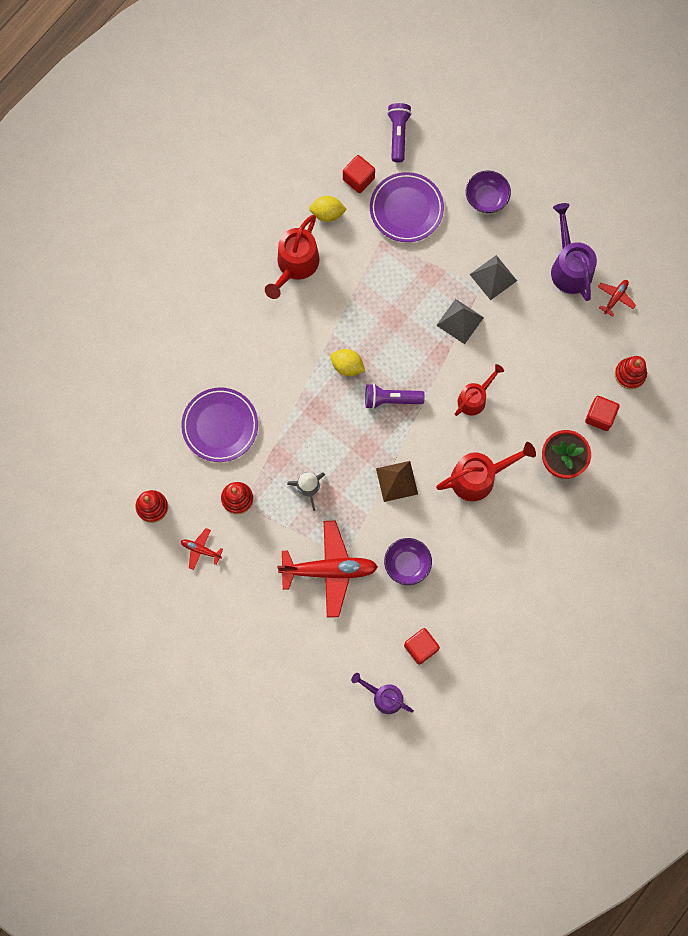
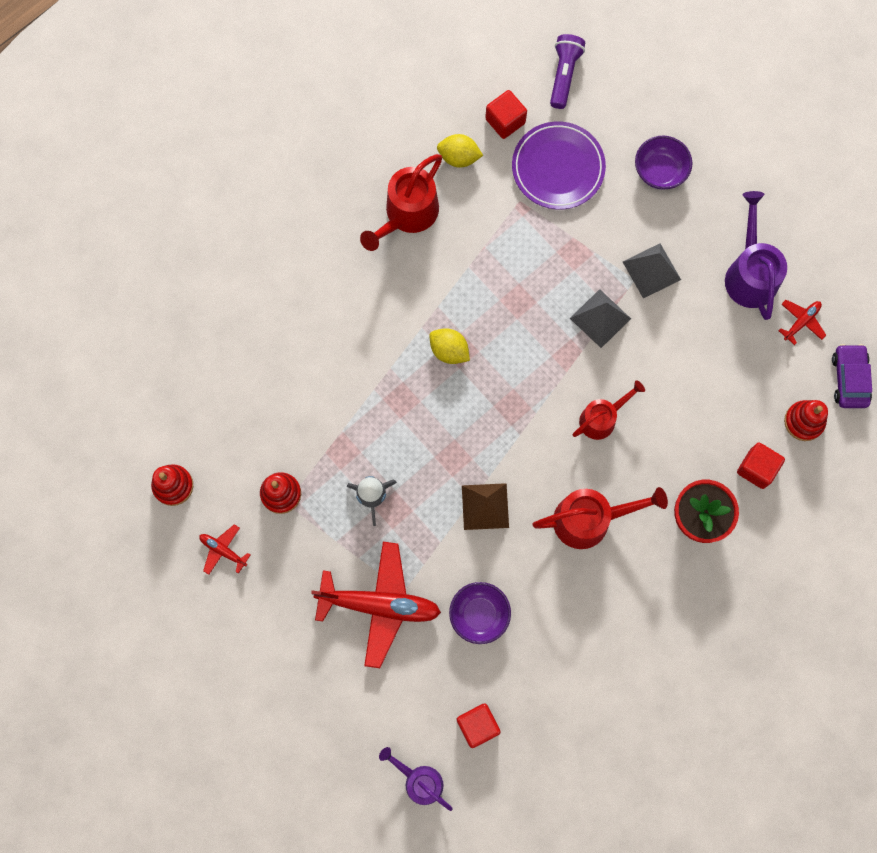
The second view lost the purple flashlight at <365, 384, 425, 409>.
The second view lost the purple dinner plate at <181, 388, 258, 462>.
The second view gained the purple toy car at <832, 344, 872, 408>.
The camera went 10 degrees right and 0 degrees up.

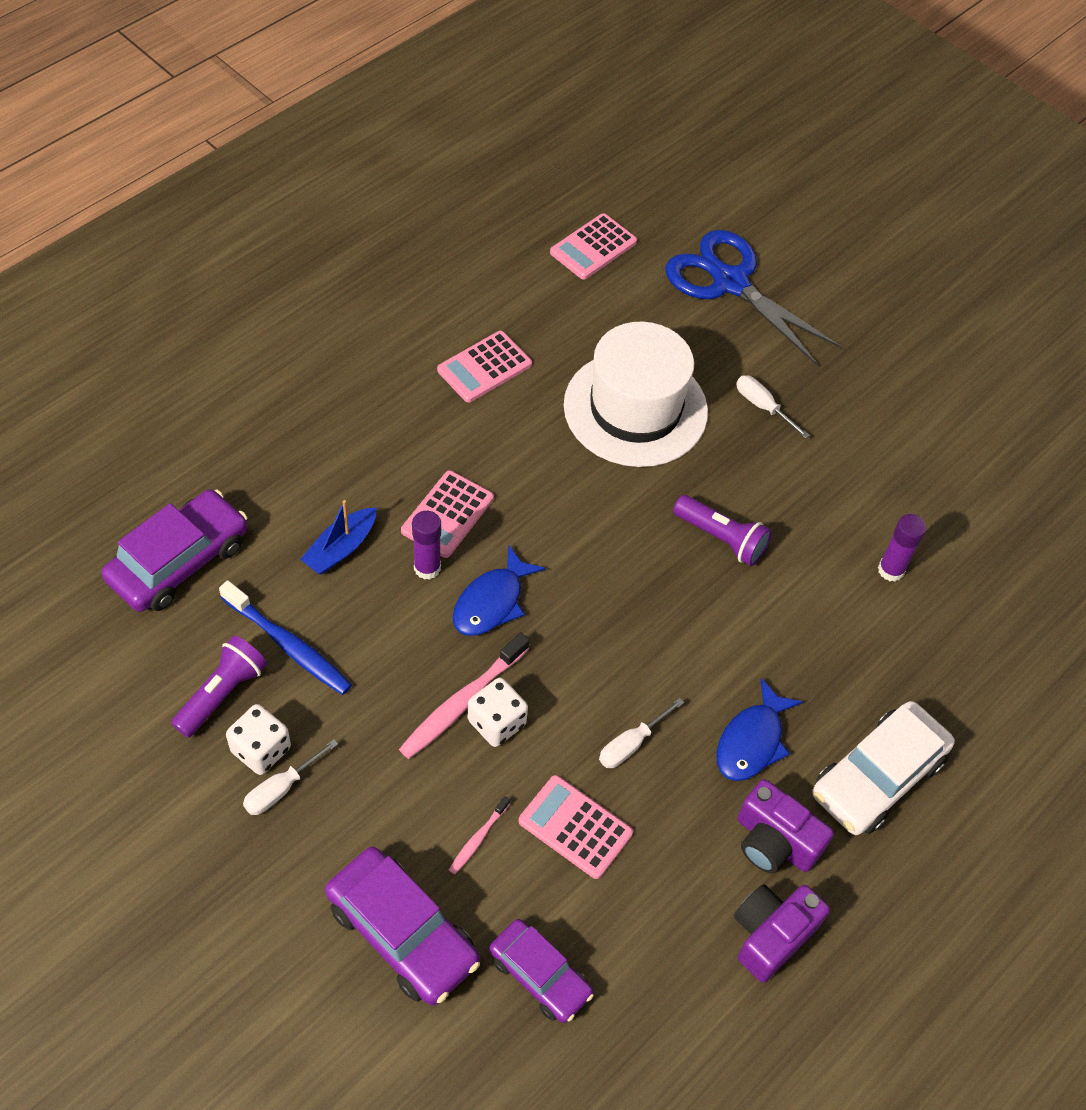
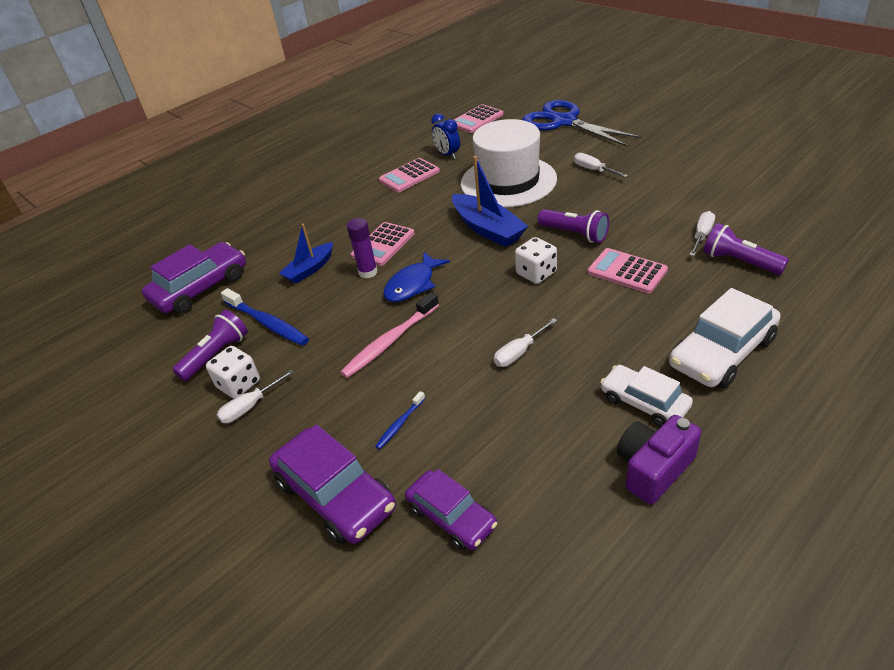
Where the purple glue stick stood at <878, 514, 926, 582>, the white flat screwdriver came to stand at <690, 211, 715, 256>.
The white die ended up elsewhere, having gone from <468, 678, 528, 747> to <515, 237, 557, 284>.
The second view lost the royal blue toy fish at <717, 678, 803, 781>.
The rose-pink calculator ended up elsewhere, having gone from <518, 775, 633, 879> to <587, 248, 668, 294>.
Where the purple camera stood at <737, 779, 834, 874>, the white toy car came to stand at <600, 365, 693, 427>.
What was the rose-pink tooth brush at <449, 796, 510, 875> turned into the royal blue tooth brush at <375, 391, 425, 449>.
The second view gained the royal blue clock at <431, 113, 460, 159>.
The second view gained the royal blue toy boat at <452, 156, 528, 247>.
The second view gained the purple flashlight at <703, 223, 789, 275>.
The camera went 10 degrees right and 15 degrees down.

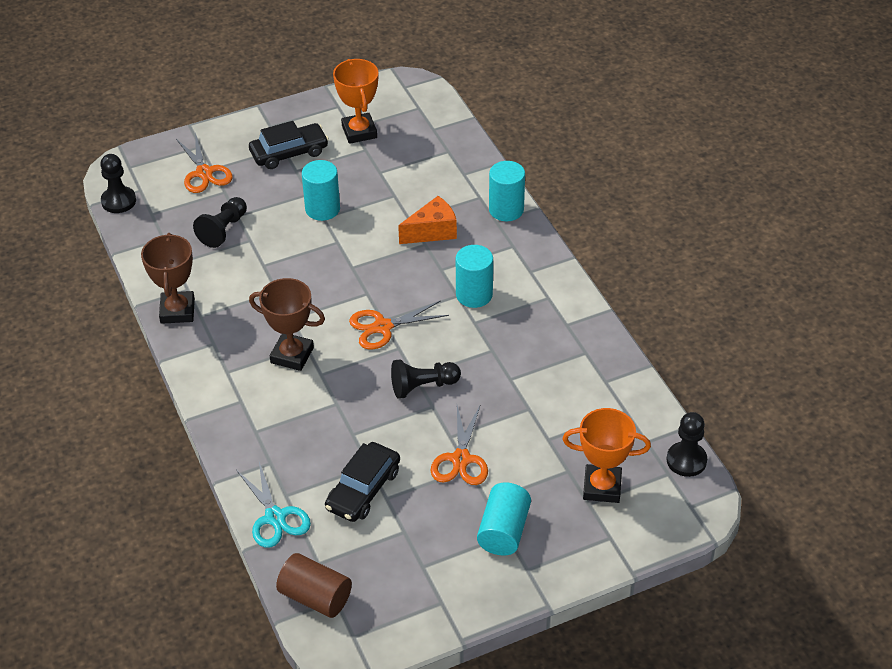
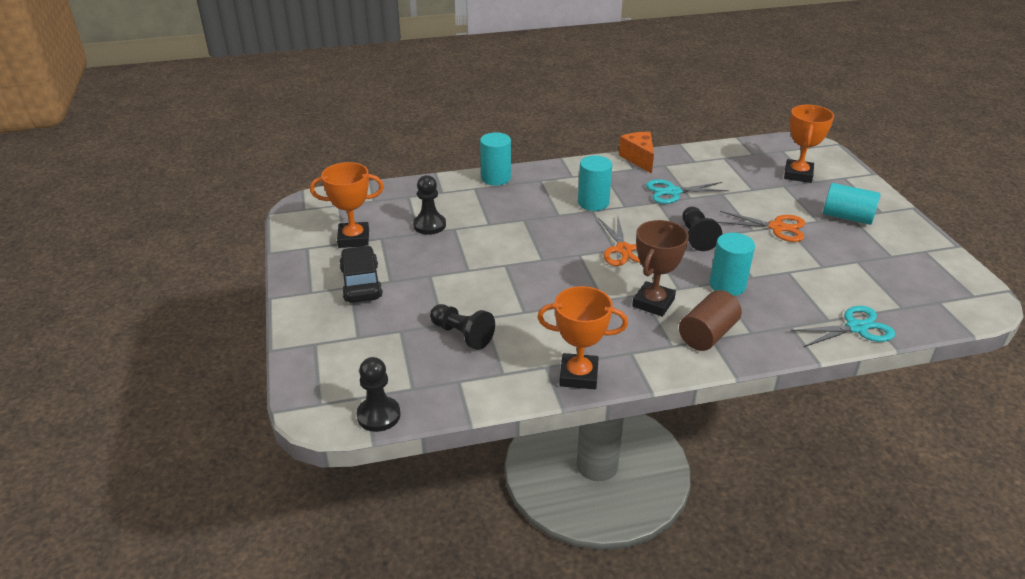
The second view lost the bright orange scissors at <176, 133, 233, 193>.
The teal cylinder shape ended up elsewhere, having gone from <302, 160, 340, 221> to <710, 233, 755, 296>.
The bright orange piece of cheese ended up elsewhere, having gone from <398, 196, 457, 244> to <619, 132, 654, 174>.
What was the dark brown prize cup at <141, 233, 195, 324> turned into the bright orange prize cup at <537, 286, 628, 389>.
The ebony game pawn ended up elsewhere, having gone from <667, 412, 707, 477> to <413, 175, 446, 235>.
The second view lost the ebony toy car at <325, 442, 400, 522>.
The dark brown cylinder shape ended up elsewhere, having gone from <276, 553, 352, 618> to <679, 290, 742, 351>.
The second view gained the teal scissors at <646, 179, 729, 204>.
The camera went 80 degrees left and 10 degrees down.

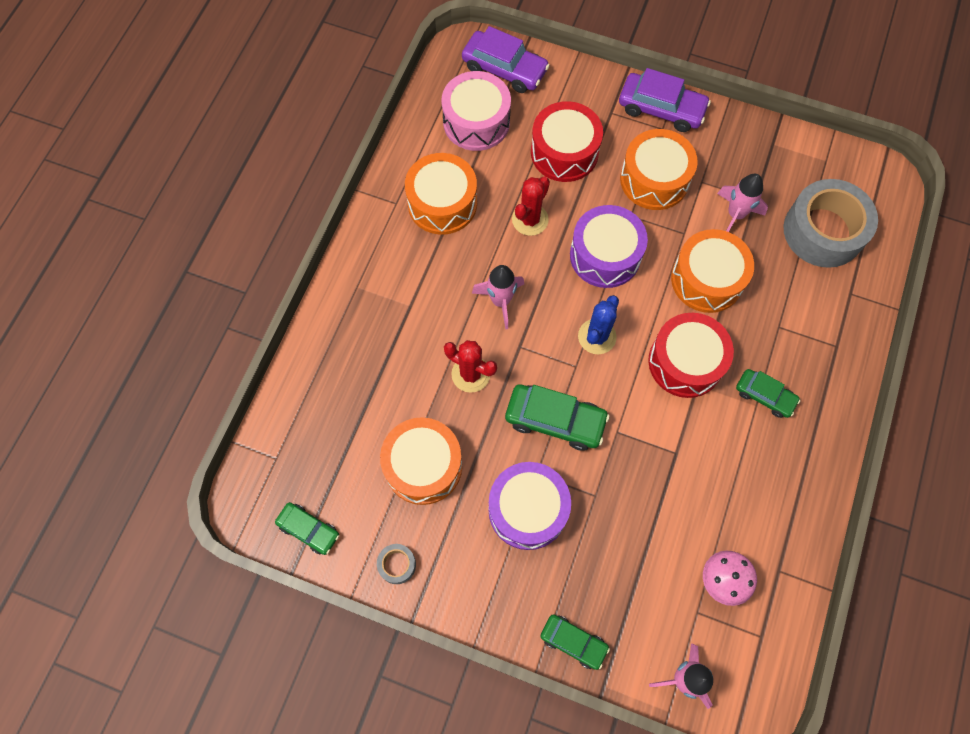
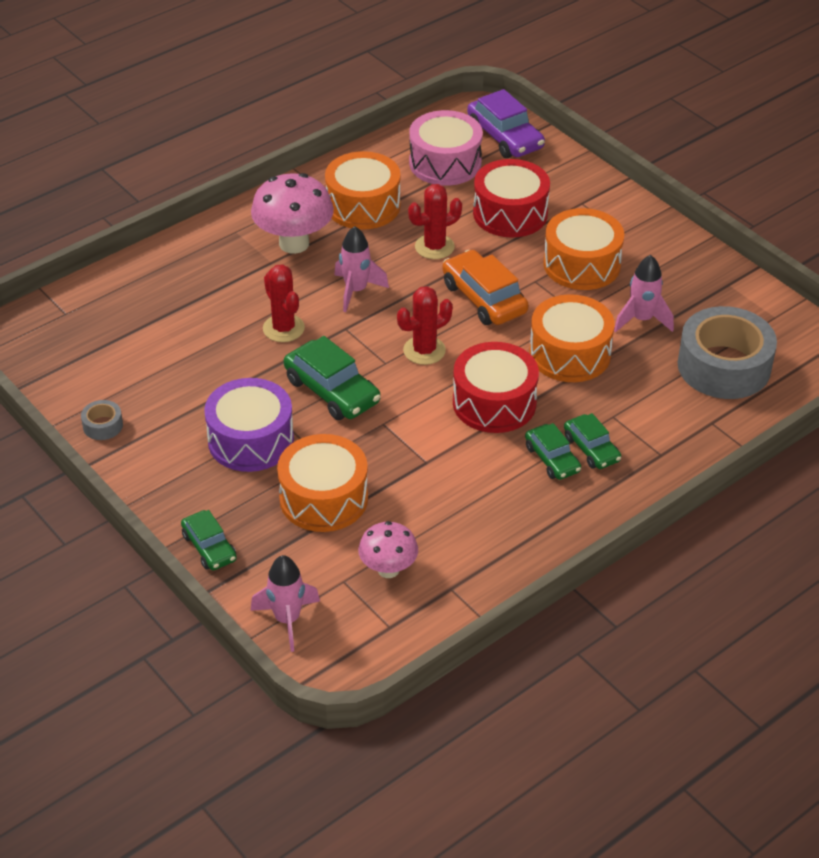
The second view lost the purple toy car at <619, 68, 711, 132>.
Where the purple drum stood at <570, 205, 648, 288>, the bright orange toy car came to stand at <442, 250, 529, 325>.
What was the royal blue saguaro cactus at <578, 295, 619, 354> turned into the crimson saguaro cactus at <397, 286, 453, 365>.
The bright orange drum ended up elsewhere, having gone from <380, 417, 462, 505> to <277, 434, 368, 532>.
The leaf-green toy car ended up elsewhere, having gone from <275, 502, 339, 555> to <564, 413, 621, 469>.
The second view gained the rose-pink mushroom at <251, 173, 334, 254>.
The camera went 30 degrees right and 25 degrees down.

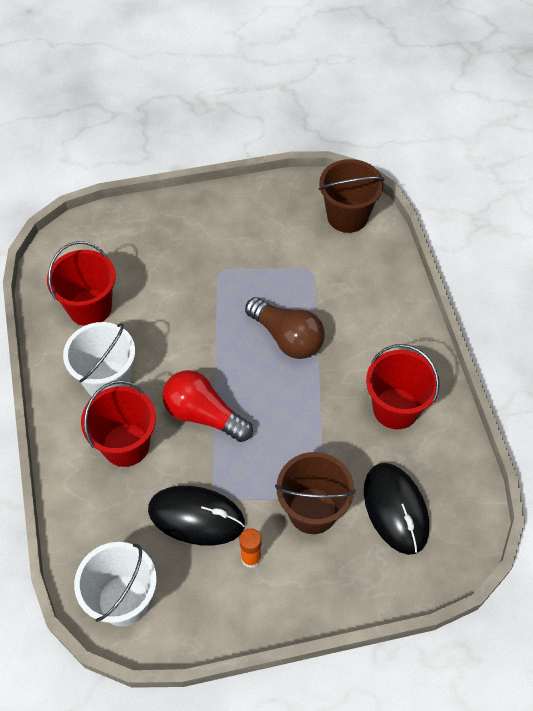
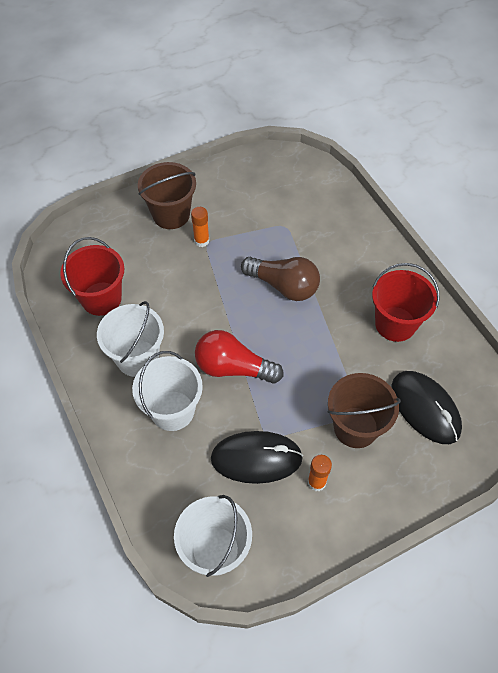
The dark brown pail ended up elsewhere, having gone from <319, 159, 385, 233> to <138, 162, 196, 229>.
What was the crimson pail at <81, 380, 156, 467> turned into the white pail at <132, 351, 203, 431>.
The second view gained the bright orange glue stick at <191, 207, 210, 247>.
The camera went 15 degrees left and 0 degrees up.

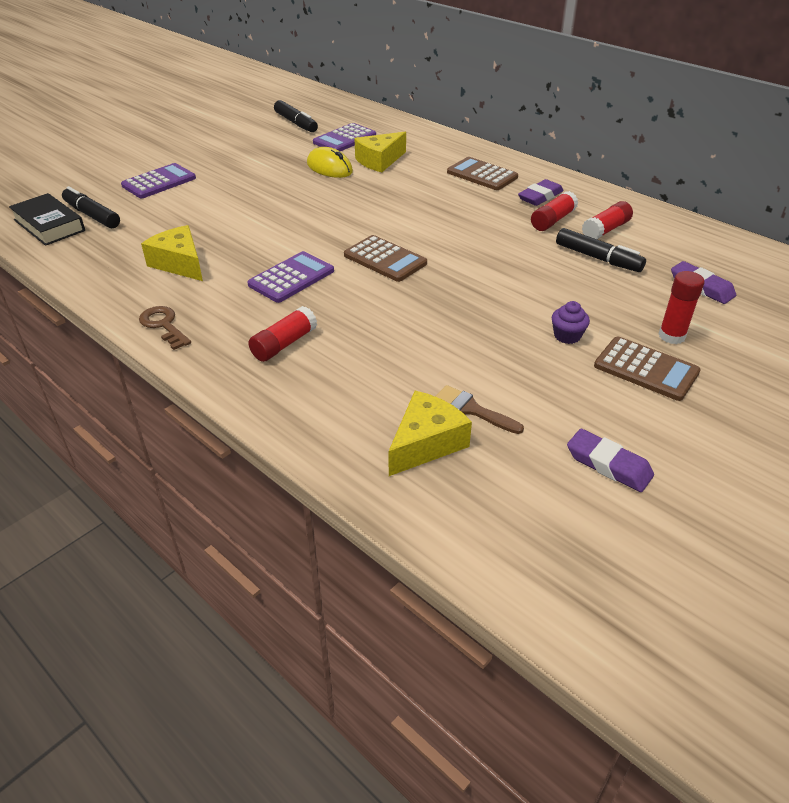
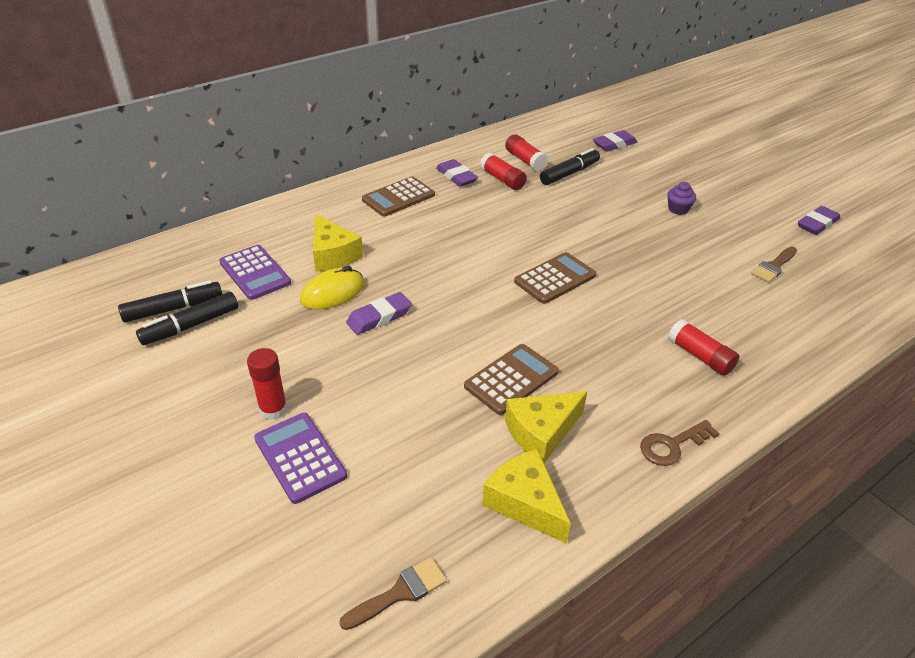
The ebony marker pen ended up elsewhere, having gone from <62, 186, 120, 228> to <136, 292, 238, 345>.
Where the ebony book stood at <9, 193, 85, 246>, the dark brown paint brush came to stand at <339, 557, 447, 630>.
The second view lost the purple calculator at <247, 251, 334, 303>.
The crimson glue stick ended up elsewhere, having gone from <659, 271, 704, 344> to <247, 348, 288, 420>.
The dark brown calculator ended up elsewhere, having gone from <594, 336, 701, 401> to <464, 344, 559, 415>.
The bright yellow piece of cheese ended up elsewhere, having gone from <389, 391, 472, 476> to <482, 449, 571, 544>.
The second view gained the purple pencil eraser at <346, 292, 412, 335>.
The camera went 80 degrees left and 0 degrees up.

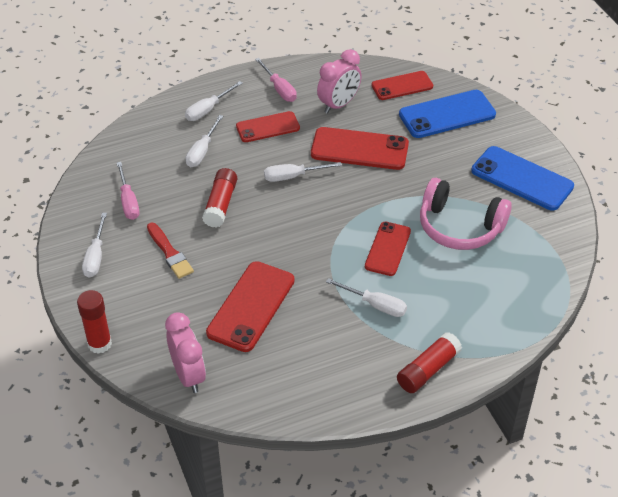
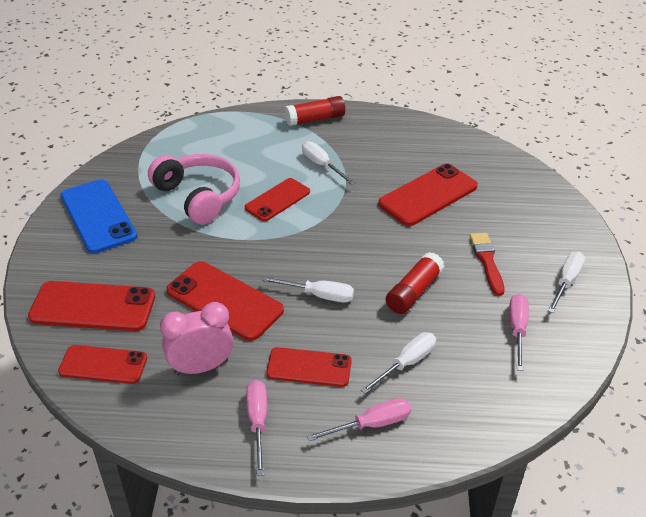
What was the white flat screwdriver at <185, 81, 243, 121> turned into the rose-pink flat screwdriver at <307, 398, 411, 441>.
What was the royal blue phone at <399, 90, 496, 138> turned into the crimson phone at <28, 281, 155, 331>.
The second view lost the crimson glue stick at <77, 290, 112, 354>.
The second view lost the rose-pink clock at <165, 312, 206, 393>.
The camera went 155 degrees left and 5 degrees down.

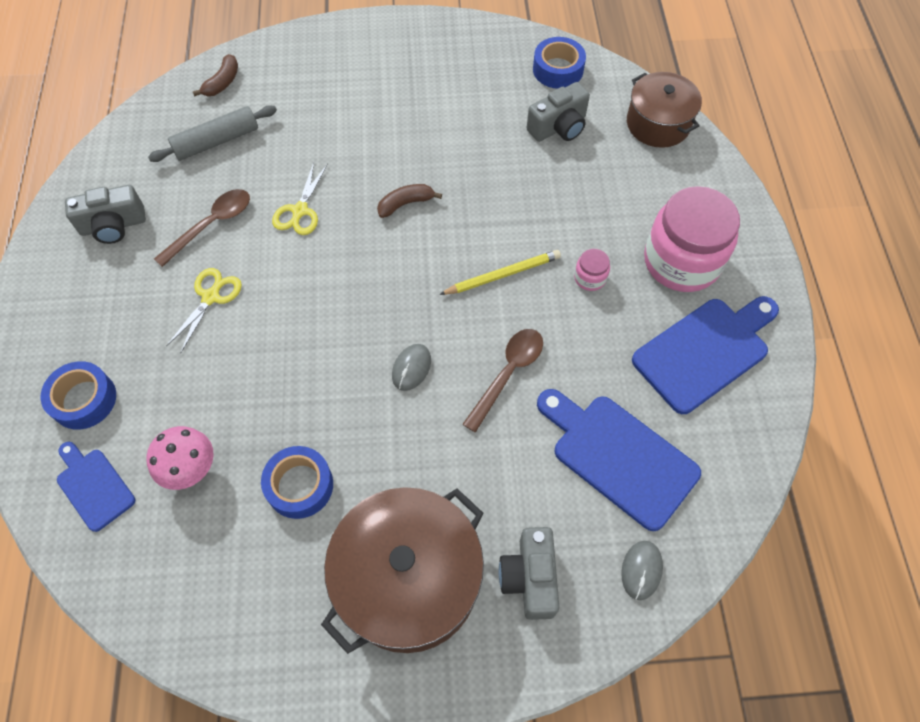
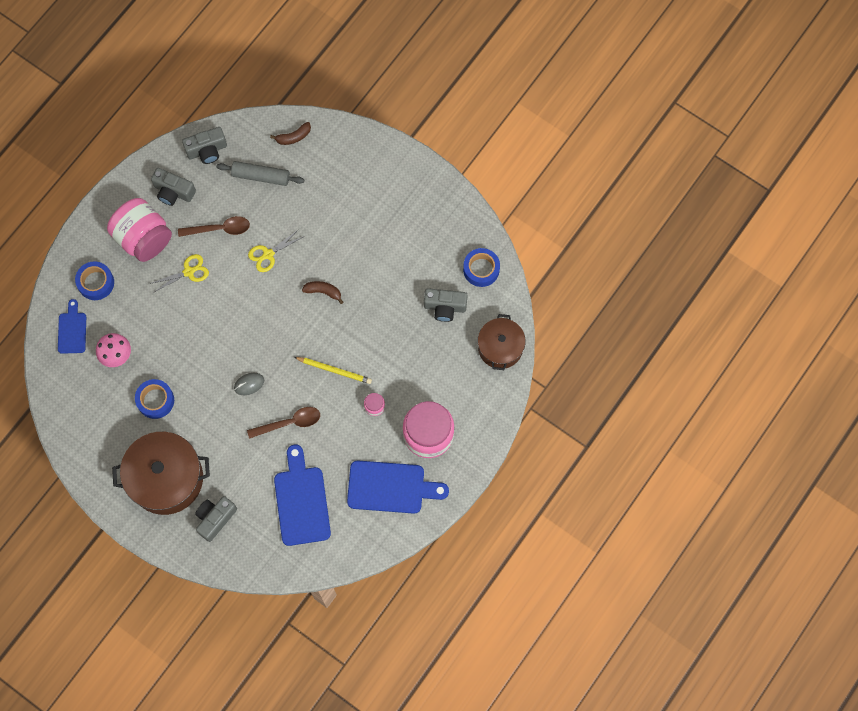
The second view lost the ash-grey mouse at <621, 541, 663, 600>.
The second view gained the ash-grey camera at <182, 127, 227, 164>.
The second view gained the rose-pink jam jar at <107, 198, 172, 262>.
The camera went 40 degrees right and 10 degrees up.

